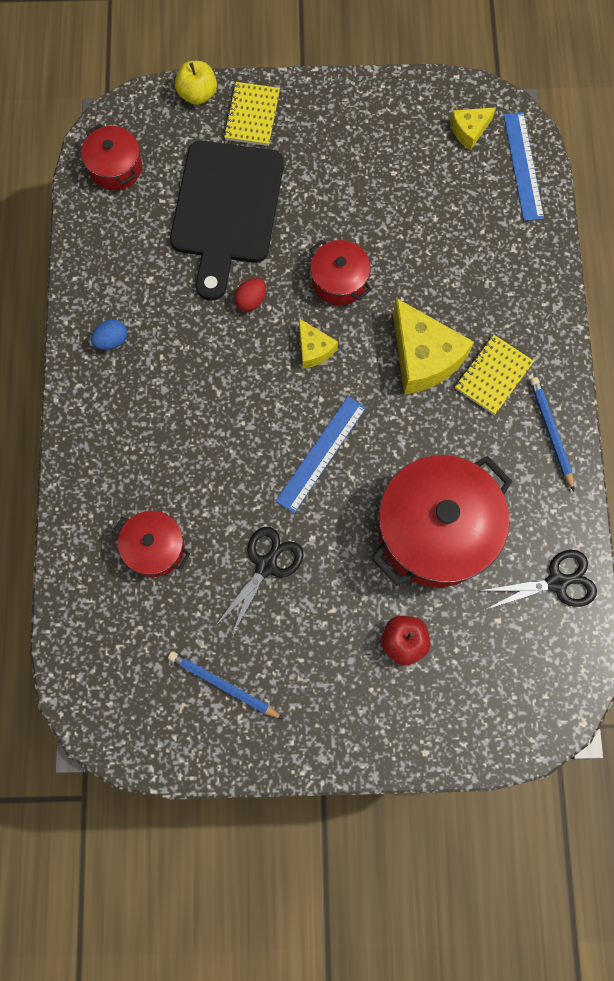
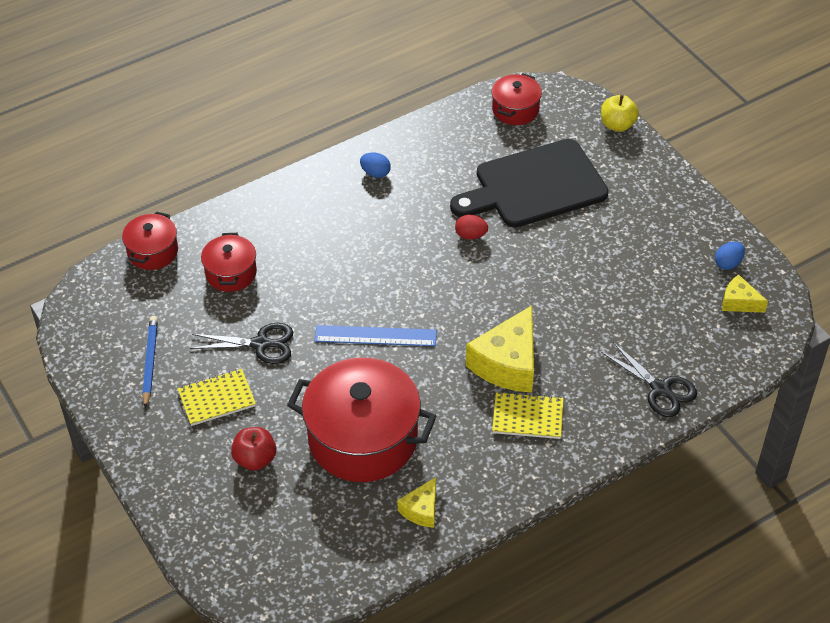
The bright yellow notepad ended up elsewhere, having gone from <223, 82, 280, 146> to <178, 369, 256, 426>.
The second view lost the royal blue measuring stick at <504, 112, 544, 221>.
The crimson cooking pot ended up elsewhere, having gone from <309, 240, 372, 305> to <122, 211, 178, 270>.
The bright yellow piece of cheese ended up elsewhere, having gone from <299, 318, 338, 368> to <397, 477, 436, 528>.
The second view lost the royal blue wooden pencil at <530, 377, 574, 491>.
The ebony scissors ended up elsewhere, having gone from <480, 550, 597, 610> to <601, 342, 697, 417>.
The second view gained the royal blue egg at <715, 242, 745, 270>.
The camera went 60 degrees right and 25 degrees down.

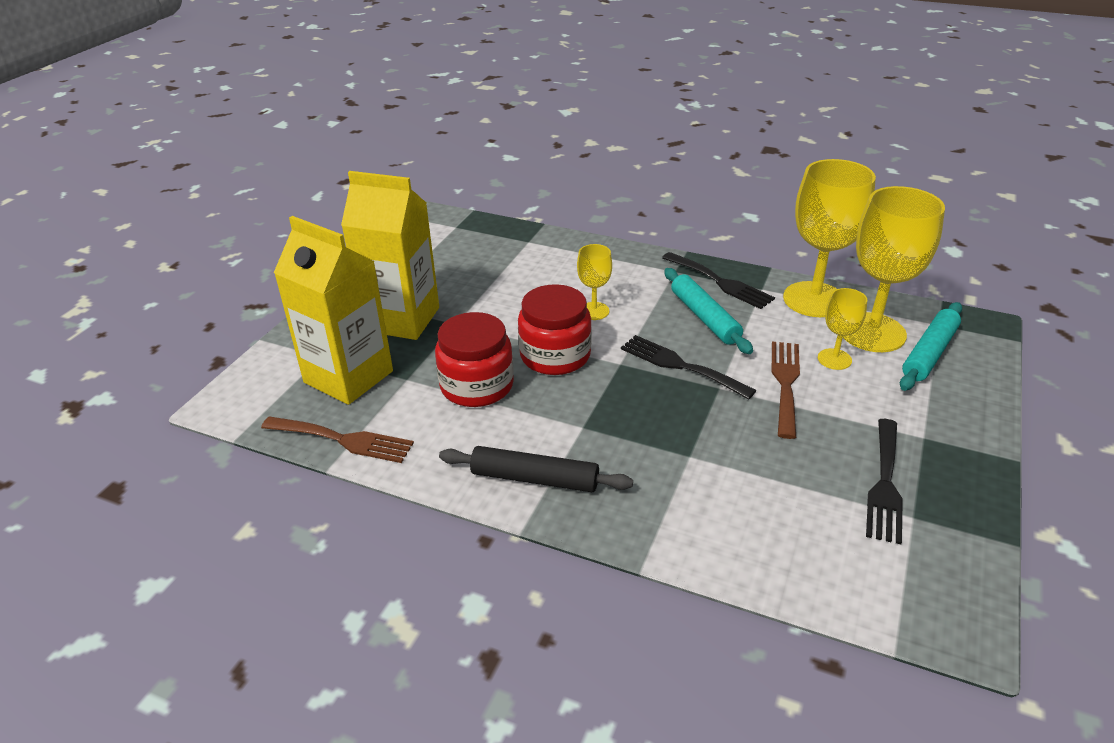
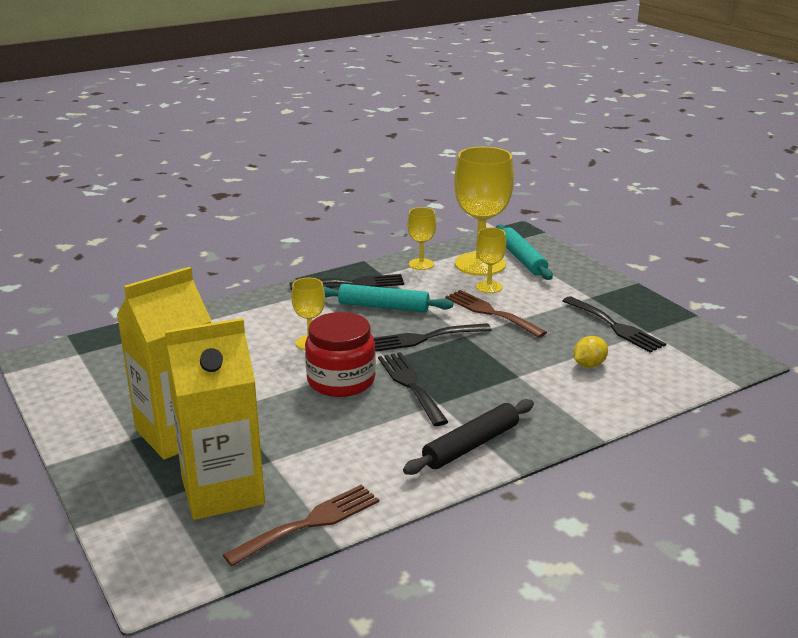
The size of the bright yellow wine glass at <783, 159, 876, 317> changed by a factor of 0.49.
The second view lost the crimson jam jar at <435, 312, 514, 407>.
The second view gained the bright yellow citrus fruit at <573, 336, 608, 368>.
The second view gained the ebony table fork at <378, 352, 448, 426>.
The camera went 55 degrees left and 10 degrees down.

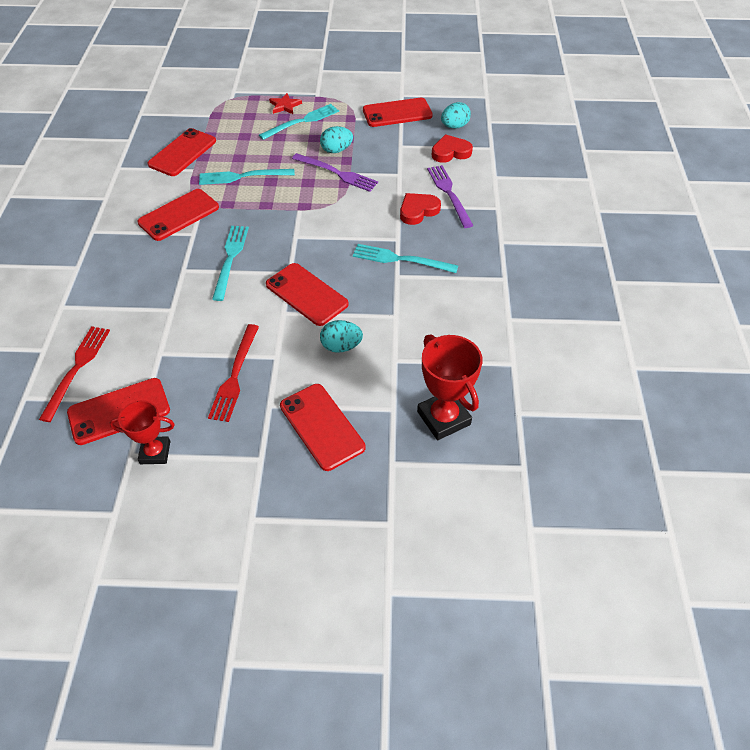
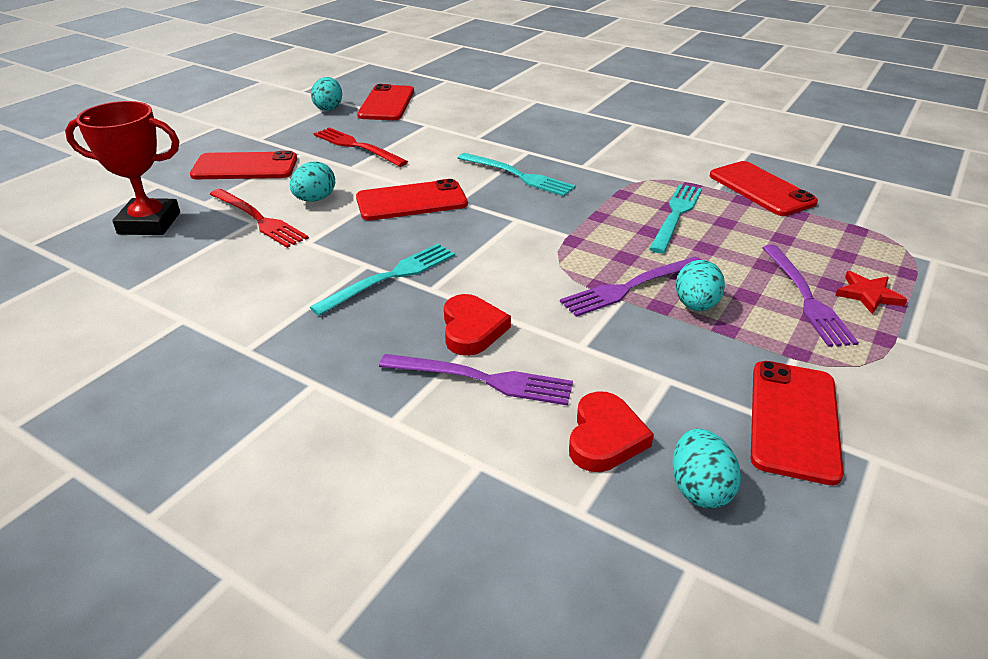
What was the teal table fork at <259, 104, 339, 140> turned into the purple table fork at <762, 245, 859, 347>.
The second view lost the crimson phone at <137, 189, 219, 241>.
The crimson table fork ended up elsewhere, having gone from <39, 326, 110, 422> to <210, 189, 309, 248>.
Where the crimson prize cup stood at <110, 400, 175, 464>, the teal egg came to stand at <311, 77, 342, 111>.
The camera went 120 degrees right and 15 degrees down.

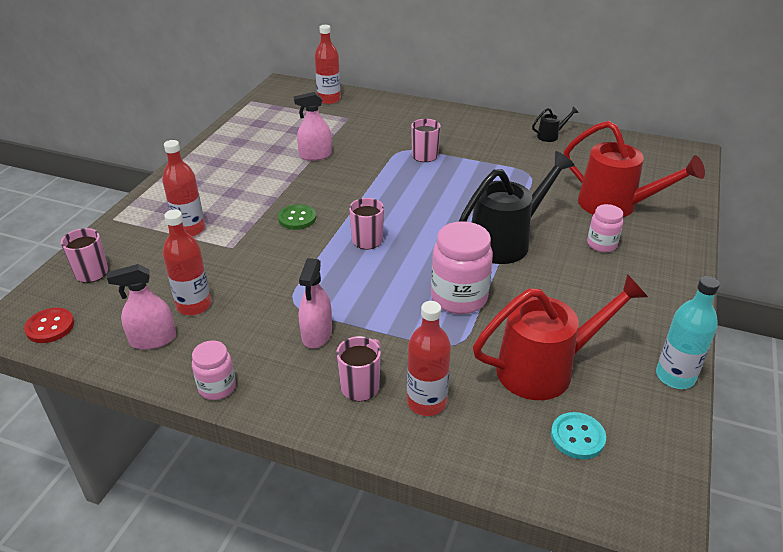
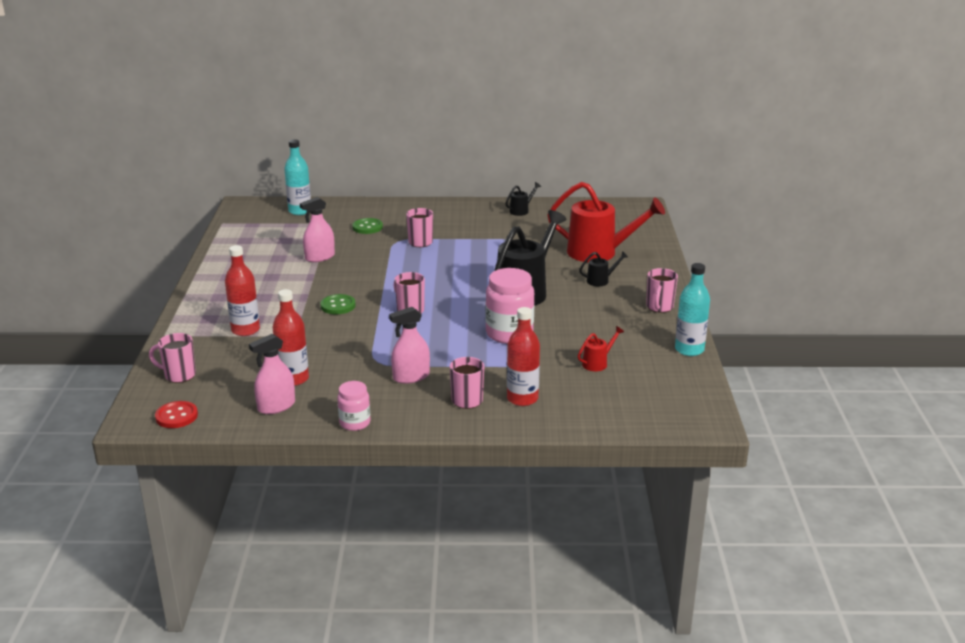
What was the crimson flask at <315, 25, 341, 104> turned into the teal flask at <284, 139, 311, 215>.
Where the rose-pink jam jar stood at <587, 204, 623, 252>, the ebony watering pot came to stand at <579, 251, 628, 286>.
The rose-pink sprayer at <299, 258, 332, 348> ended up facing another way, 75 degrees clockwise from before.
The size of the crimson watering pot at <473, 274, 648, 400> changed by a factor of 0.43.
The second view lost the teal button at <551, 412, 606, 459>.
The second view gained the leaf-green button at <352, 218, 383, 234>.
The second view gained the rose-pink coffee mug at <646, 268, 678, 313>.
The camera went 20 degrees left and 10 degrees down.

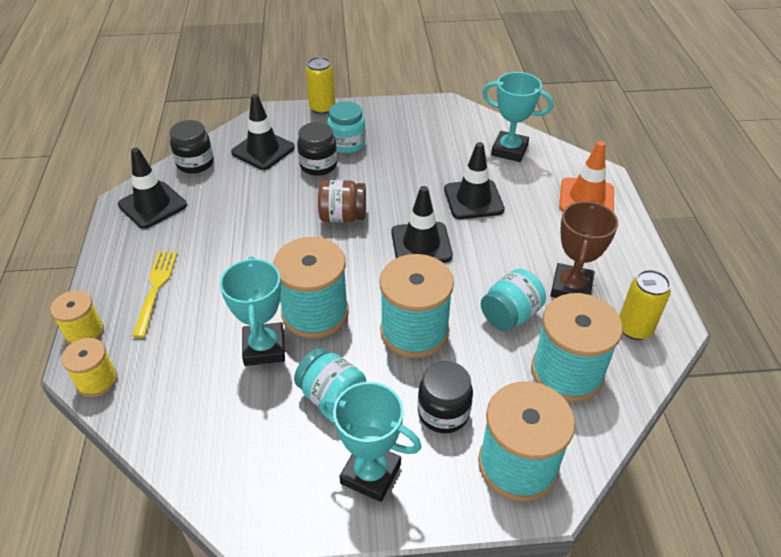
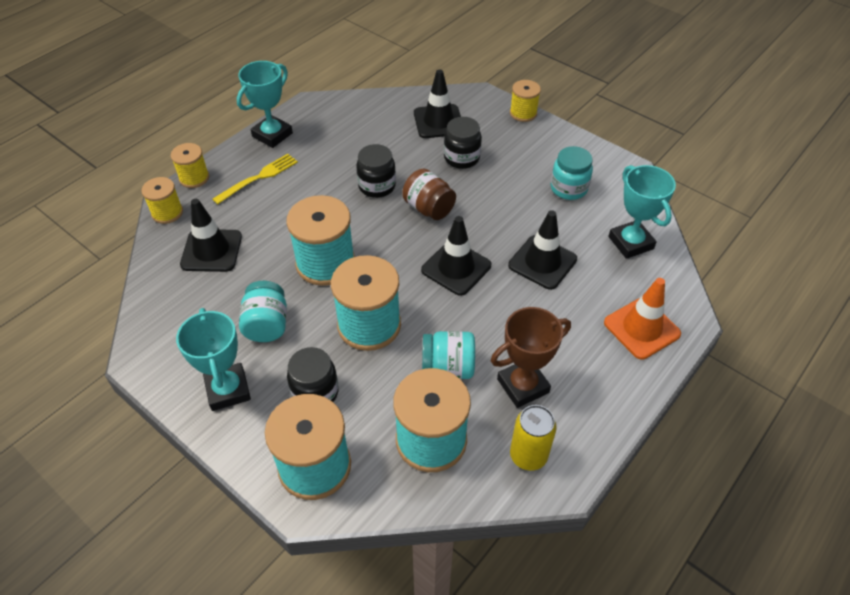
Where the bright yellow tin stood at <306, 57, 335, 114>, the bright yellow reel of thread came to stand at <510, 80, 541, 122>.
The teal jam jar ended up elsewhere, having gone from <327, 101, 366, 153> to <551, 146, 593, 200>.
The ebony jam jar ended up elsewhere, having gone from <170, 120, 214, 174> to <356, 144, 396, 198>.
The ebony traffic cone ended up elsewhere, having gone from <118, 148, 187, 229> to <180, 199, 242, 272>.
The teal prize cup ended up elsewhere, having gone from <220, 256, 285, 366> to <237, 61, 293, 148>.
The camera went 45 degrees right and 5 degrees up.

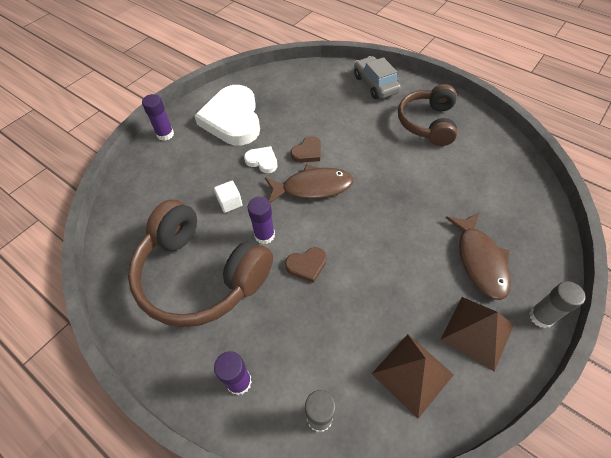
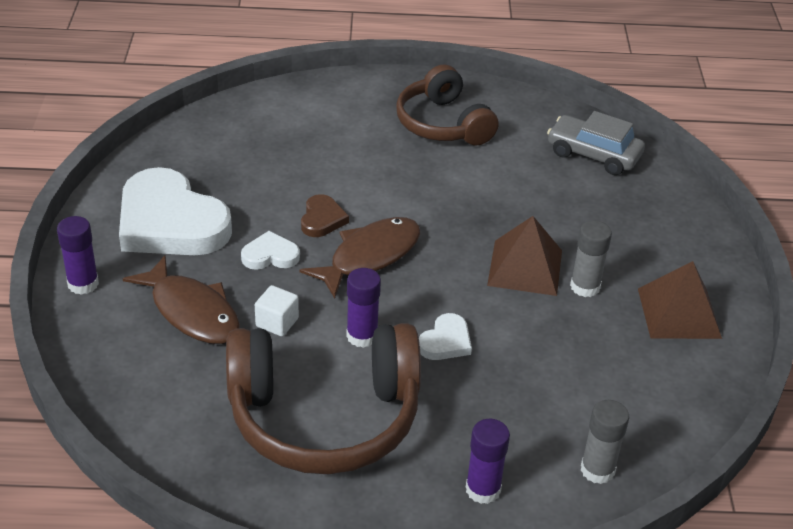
The ash-grey toy car ended up elsewhere, having gone from <354, 56, 401, 99> to <547, 111, 645, 175>.
The dark brown toy fish ended up elsewhere, having gone from <445, 212, 511, 300> to <123, 255, 240, 344>.
What was the dark brown heart at <285, 247, 327, 283> turned into the white heart at <419, 313, 472, 360>.
The ash-grey glue stick ended up elsewhere, having gone from <529, 281, 586, 328> to <570, 220, 612, 297>.
The dark brown pyramid ended up elsewhere, having gone from <372, 334, 454, 419> to <487, 216, 562, 296>.
The camera went 40 degrees left and 15 degrees down.

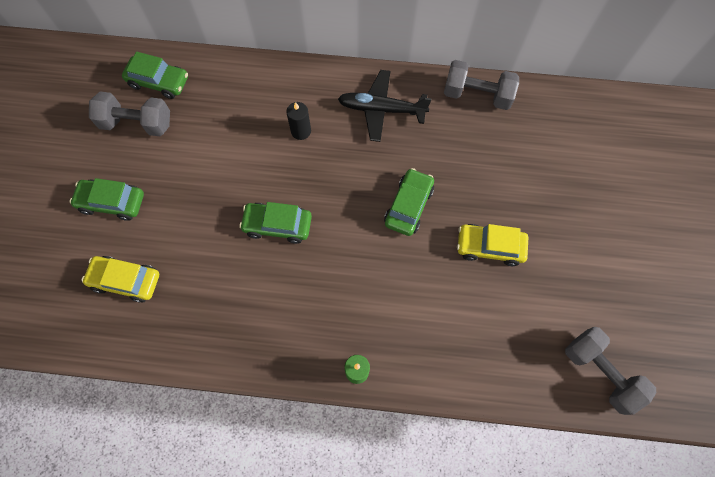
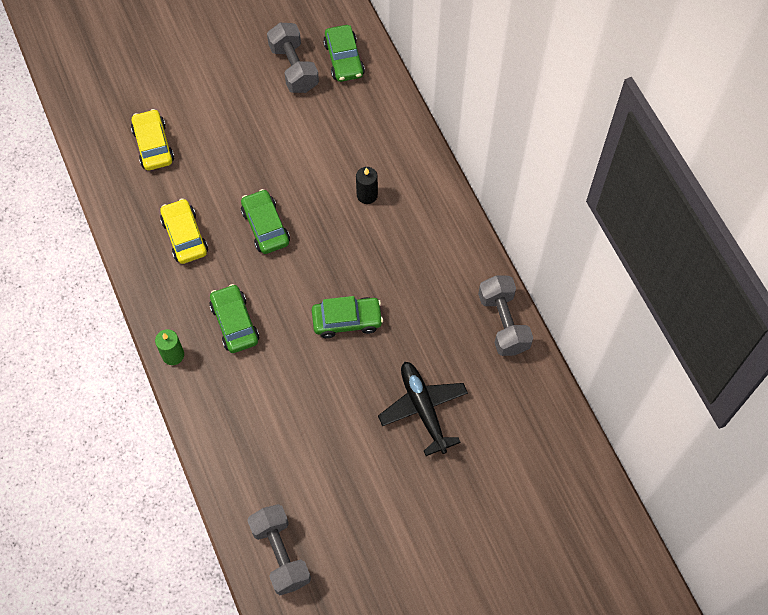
The ebony plane ended up elsewhere, having gone from <338, 70, 432, 142> to <378, 362, 468, 456>.
The leaf-green toy car ended up elsewhere, having gone from <69, 178, 144, 221> to <209, 284, 259, 353>.
The bright yellow toy car ended up elsewhere, having gone from <457, 224, 528, 266> to <160, 198, 208, 264>.
The ash-grey dumbbell at <565, 327, 656, 415> ended up facing another way, 45 degrees counterclockwise from before.
The camera went 60 degrees right and 5 degrees down.

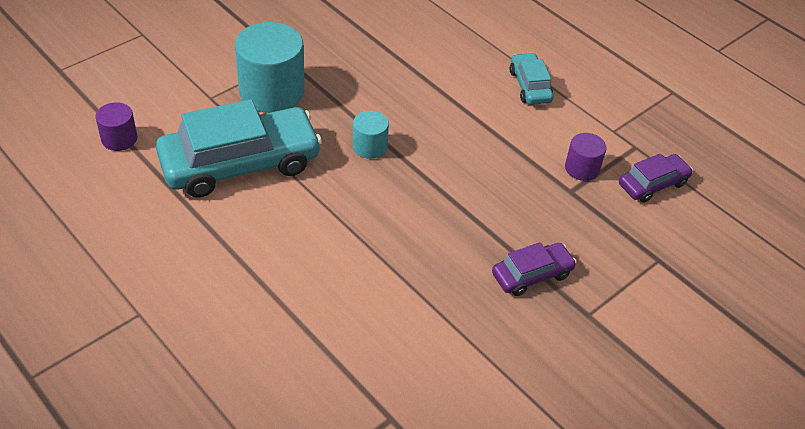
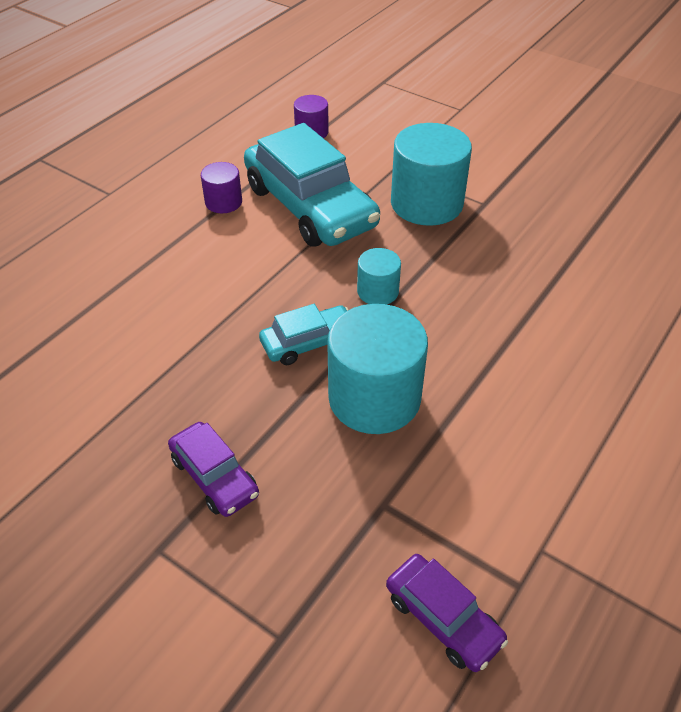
The teal toy car ended up elsewhere, having gone from <510, 53, 553, 105> to <259, 304, 348, 365>.
The purple cylinder shape ended up elsewhere, having gone from <565, 133, 606, 181> to <201, 162, 242, 213>.
The second view gained the teal cylinder shape at <327, 304, 428, 434>.
The camera went 80 degrees right and 0 degrees up.

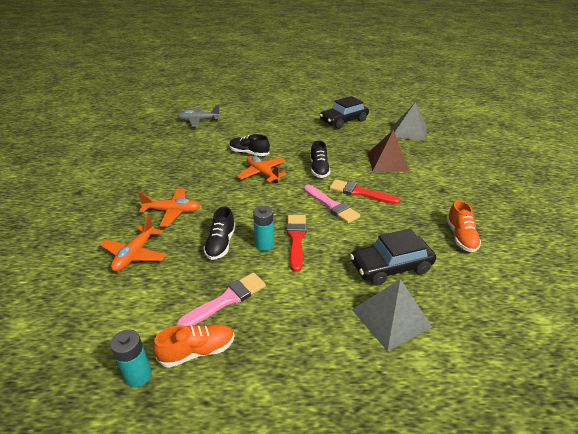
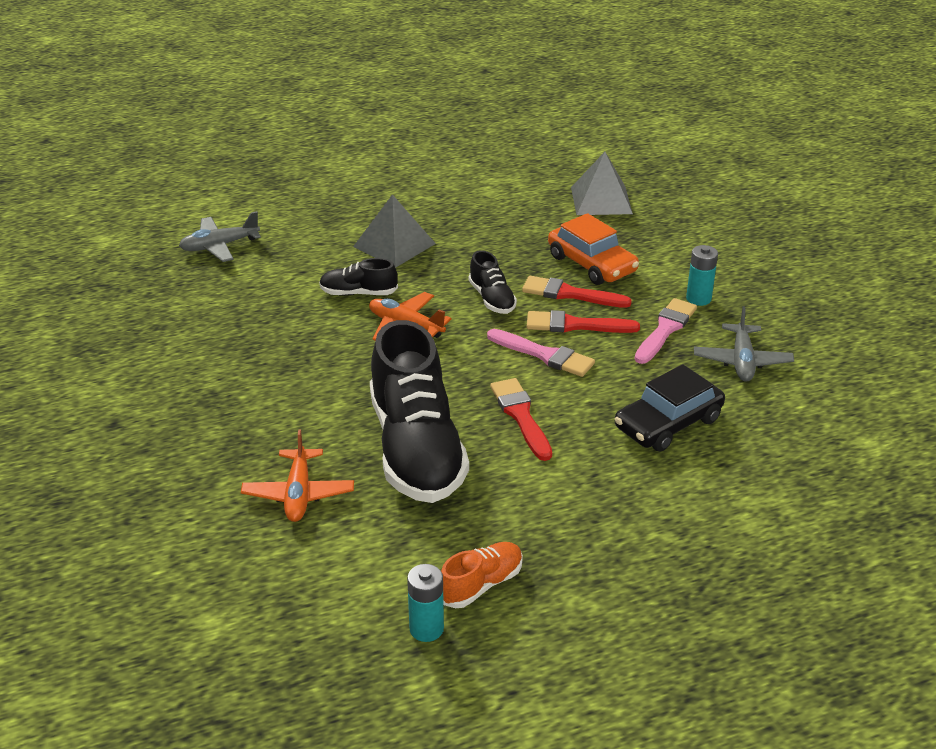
The second view lost the ebony toy car at <320, 96, 369, 129>.
Where the dark brown pyramid stood at <367, 130, 410, 172>, the bright orange toy car came to stand at <548, 213, 639, 285>.
The second view lost the bright orange plane at <138, 188, 200, 227>.
Where the bright orange lace-up shoe stood at <446, 200, 482, 252>, the ash-grey plane came to stand at <694, 306, 794, 382>.
The size of the ebony lace-up shoe at <204, 206, 236, 260> changed by a factor of 2.21.
The teal AA battery ended up elsewhere, having gone from <253, 206, 274, 251> to <686, 245, 718, 306>.
The rose-pink paint brush ended up elsewhere, having gone from <177, 272, 266, 326> to <634, 298, 697, 364>.
The ash-grey pyramid ended up elsewhere, having gone from <352, 279, 432, 351> to <353, 194, 436, 268>.
The second view gained the crimson paint brush at <522, 276, 632, 308>.
The camera went 20 degrees left and 0 degrees up.

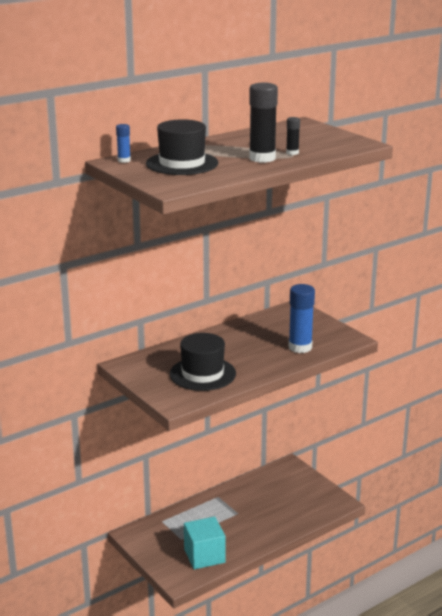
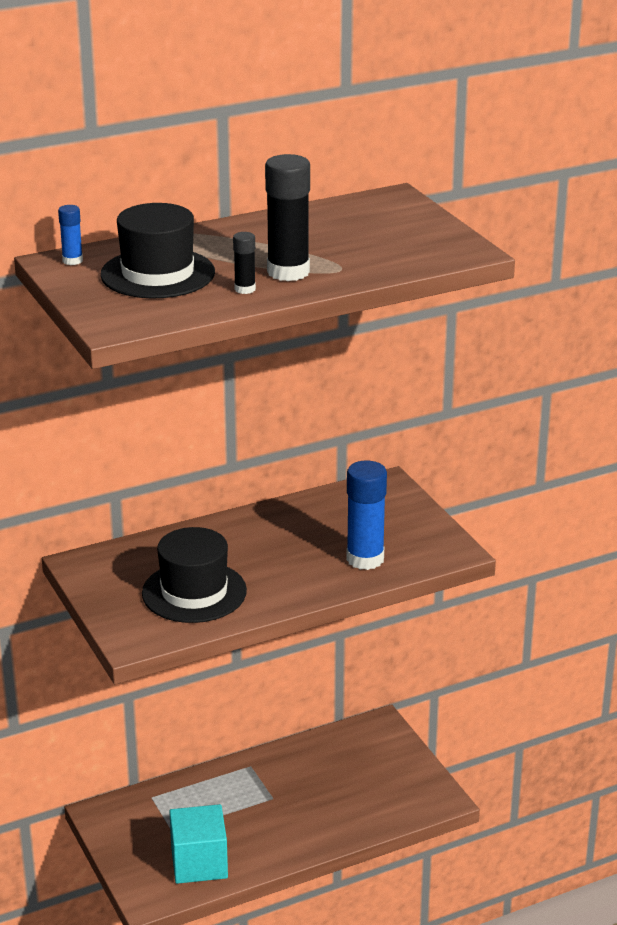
The ebony glue stick ended up elsewhere, having gone from <286, 117, 300, 155> to <233, 232, 256, 294>.
The camera went 10 degrees right and 5 degrees up.

